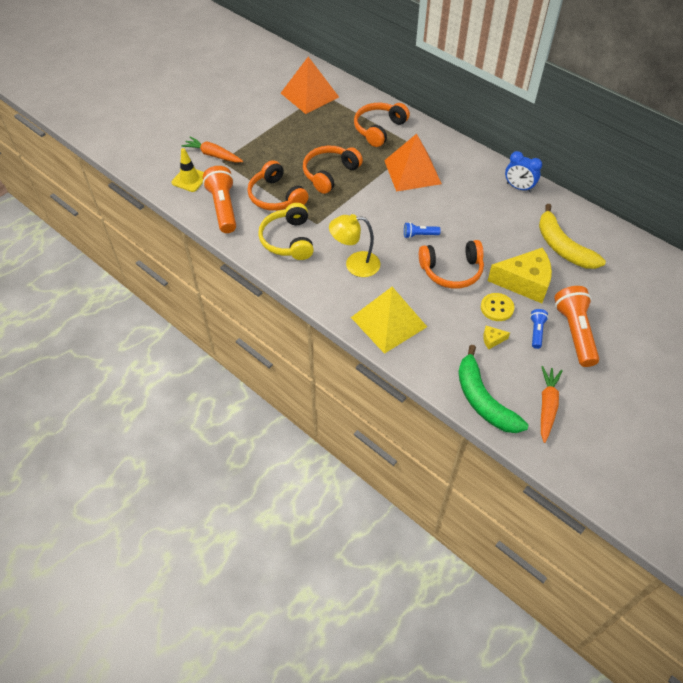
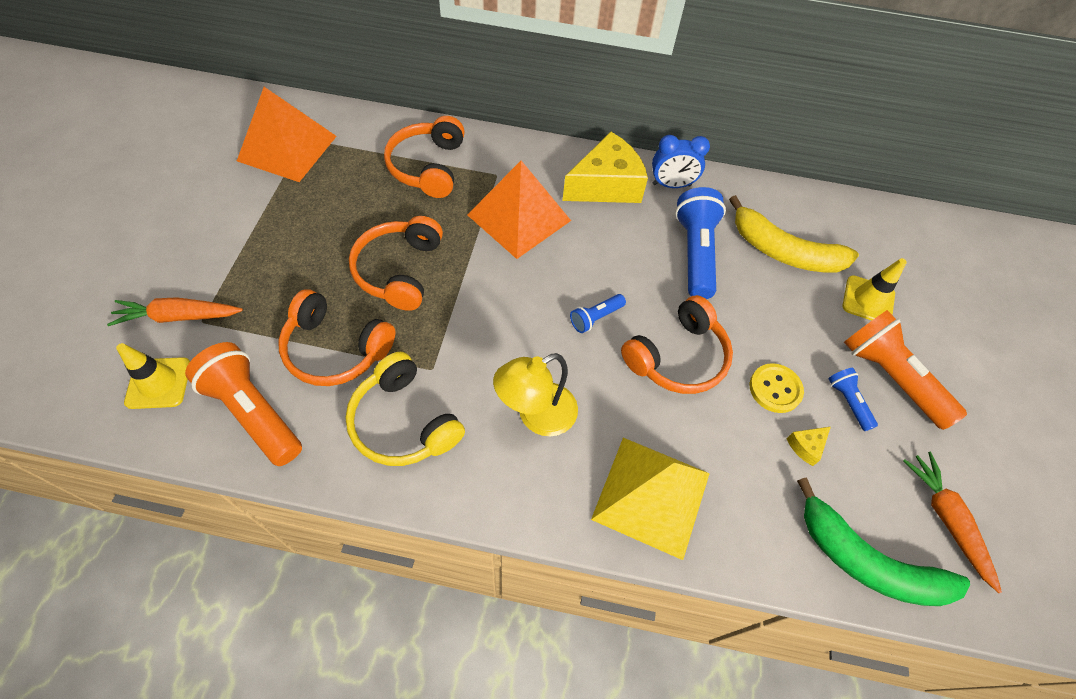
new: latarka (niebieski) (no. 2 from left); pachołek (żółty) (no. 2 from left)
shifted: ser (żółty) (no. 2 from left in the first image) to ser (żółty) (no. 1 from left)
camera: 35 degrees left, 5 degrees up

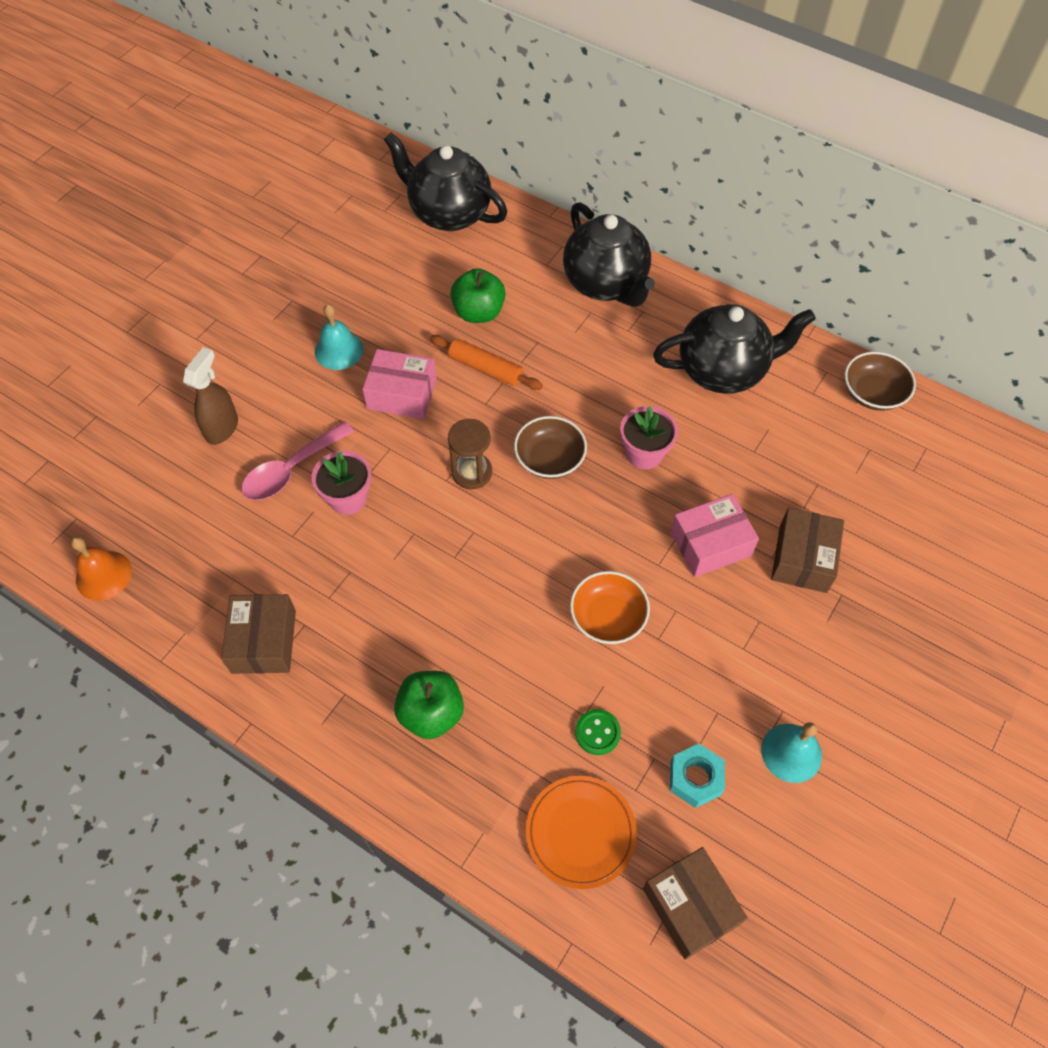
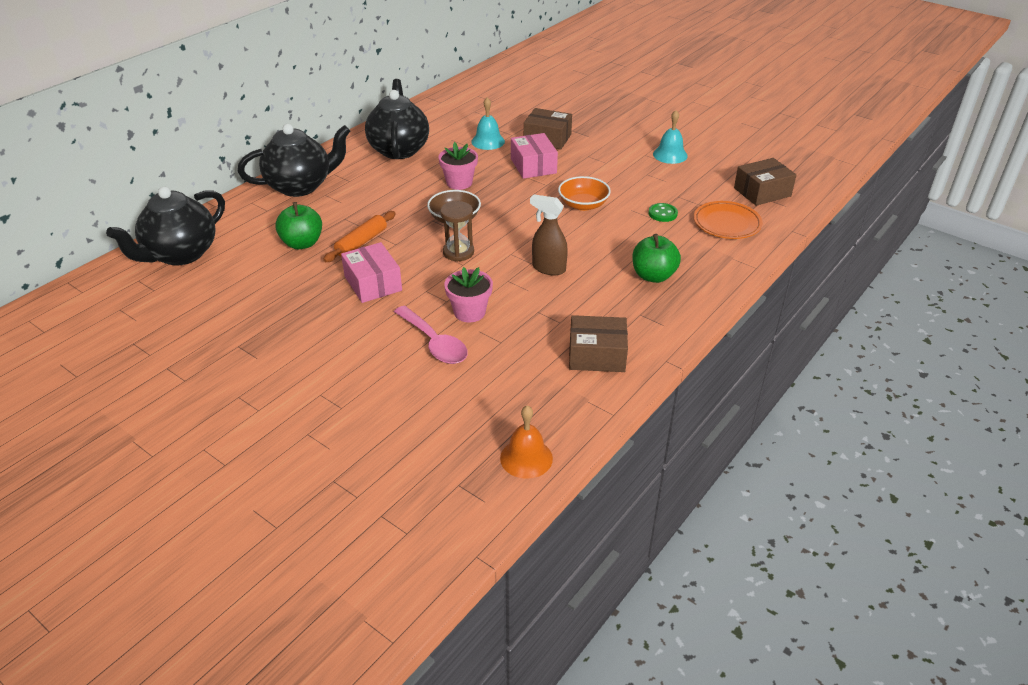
gone: miska (brązowy) (no. 2 from left); nakrętka (turkusowy)
shifted: dzwonek (turkusowy) (no. 1 from left); spryskiwacz (brązowy)
rotated: pudełko (różowy) (no. 1 from left) 45 degrees counterclockwise
camera: 85 degrees left, 20 degrees down

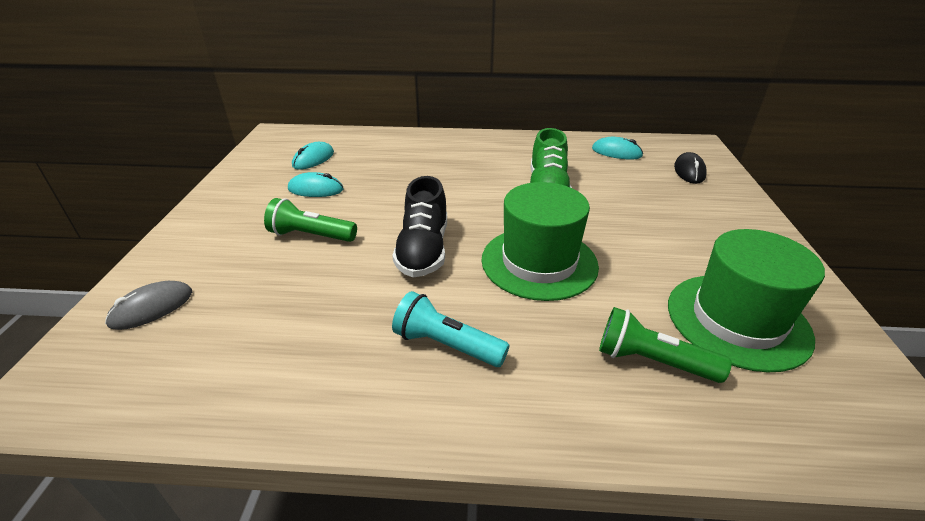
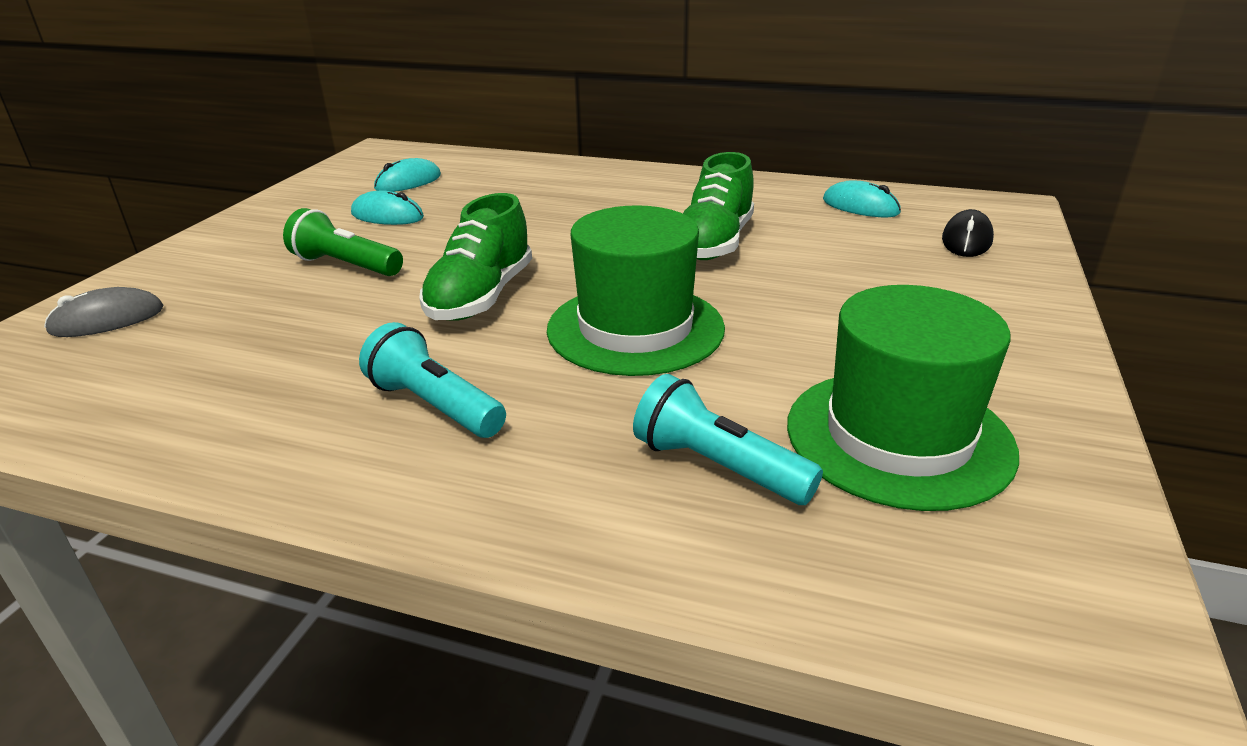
repainted: but (czarny) to but (zielony) (no. 1 from left); latarka (zielony) (no. 2 from left) to latarka (turkusowy) (no. 2 from left)
camera: 15 degrees right, 5 degrees down

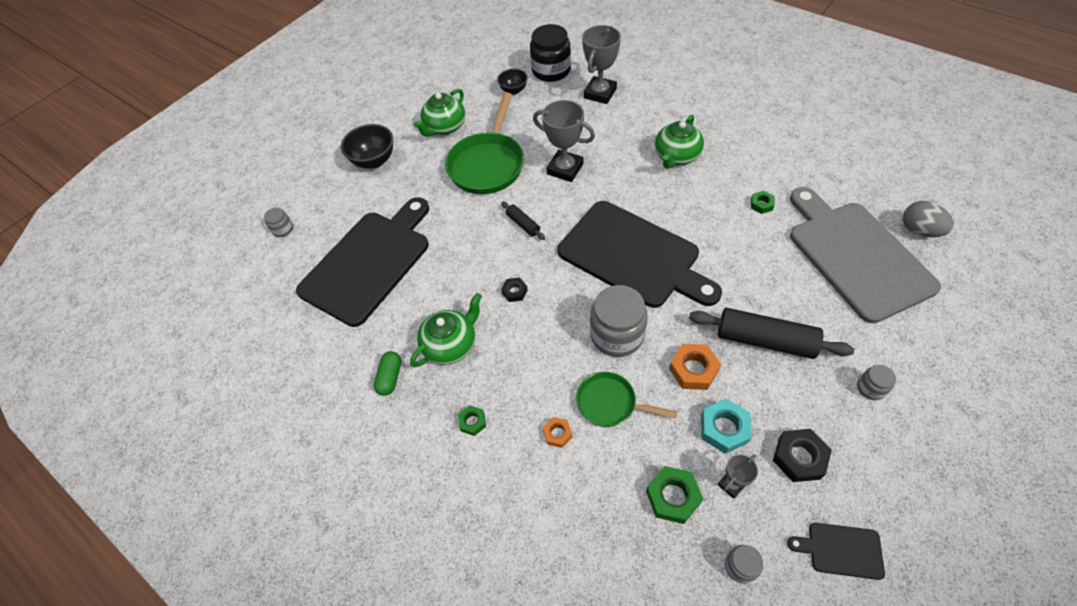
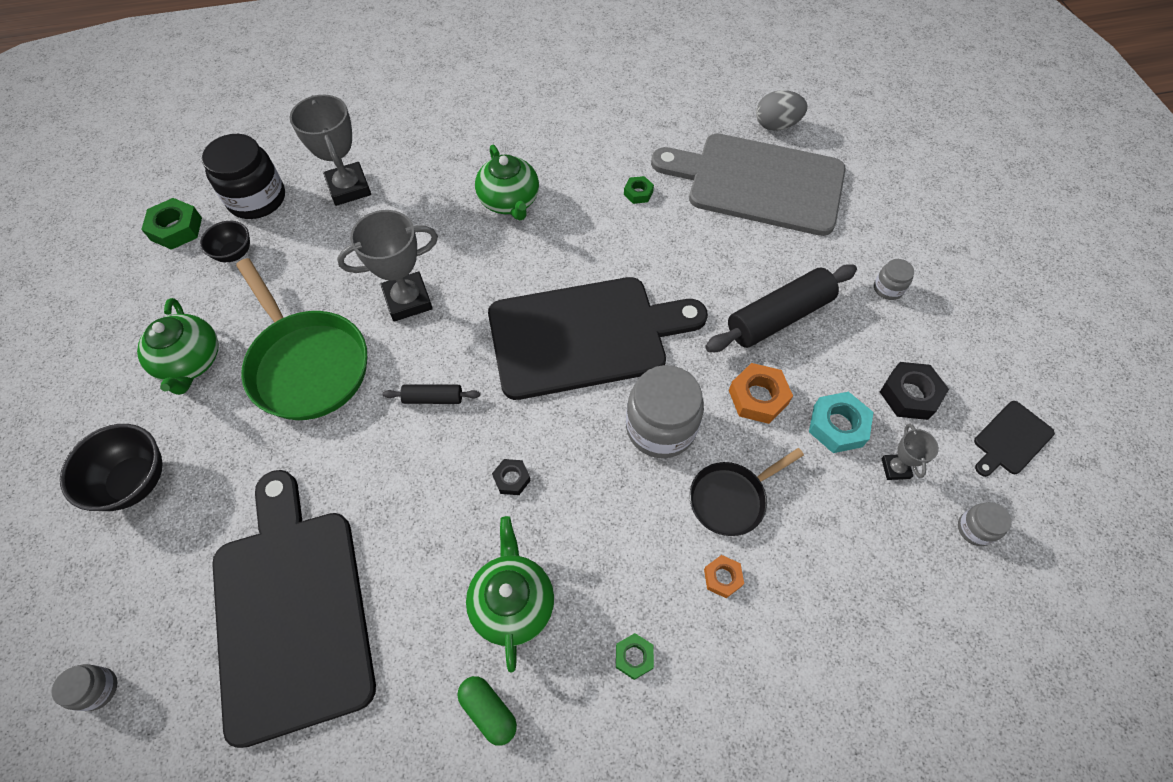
shifted: nakrętka (zielony) (no. 2 from left in the first image) to nakrętka (zielony) (no. 1 from left)
repainted: patelnia (zielony) (no. 2 from left) to patelnia (czarny)
camera: 55 degrees left, 5 degrees up

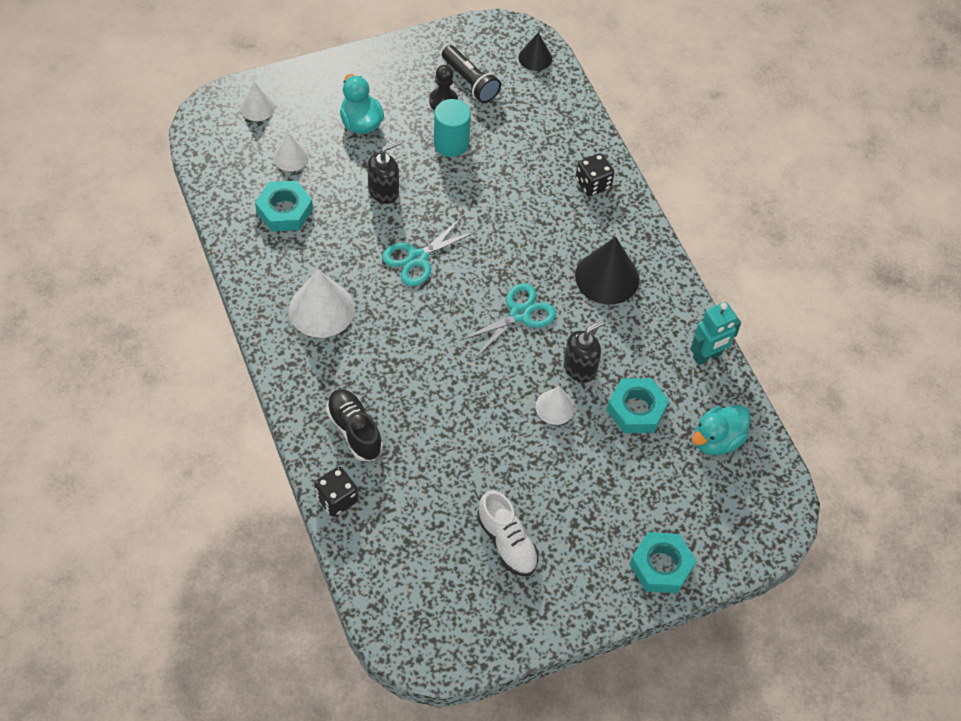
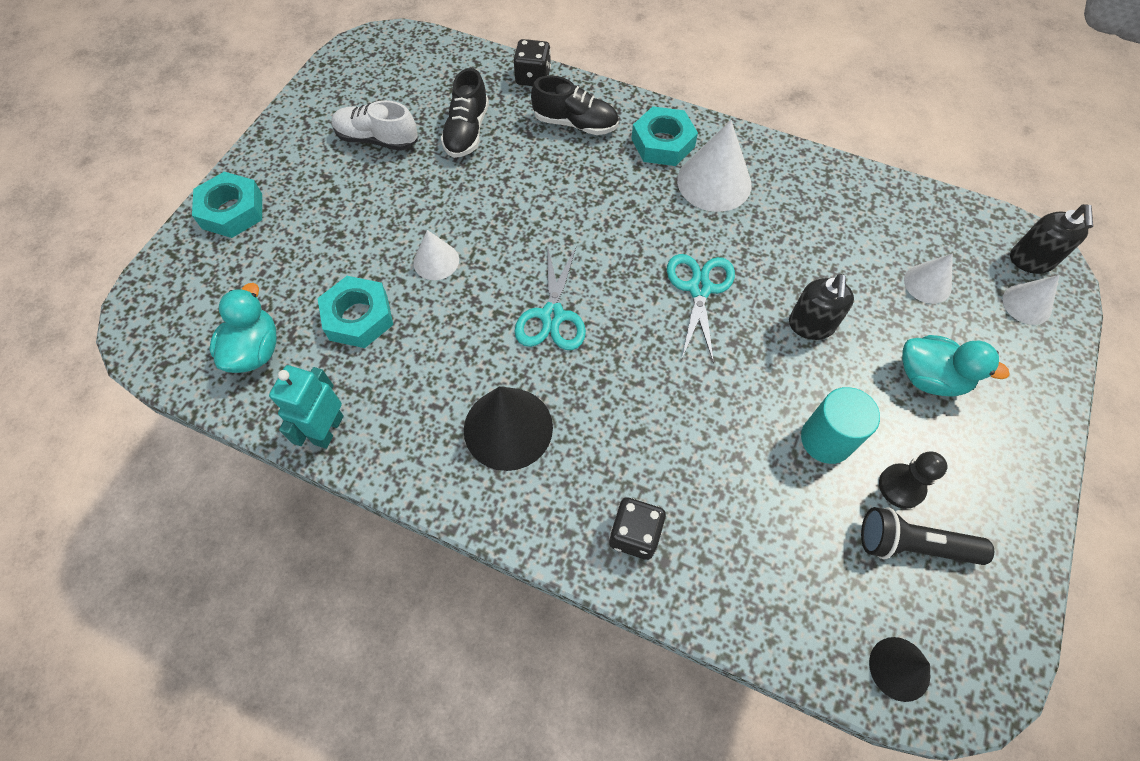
new: but (czarny) (no. 1 from left)
shifted: nakrętka (turkusowy) (no. 1 from left in the first image) to nakrętka (turkusowy) (no. 3 from left); dozownik mydła (czarny) (no. 2 from left)
camera: 140 degrees right, 5 degrees up

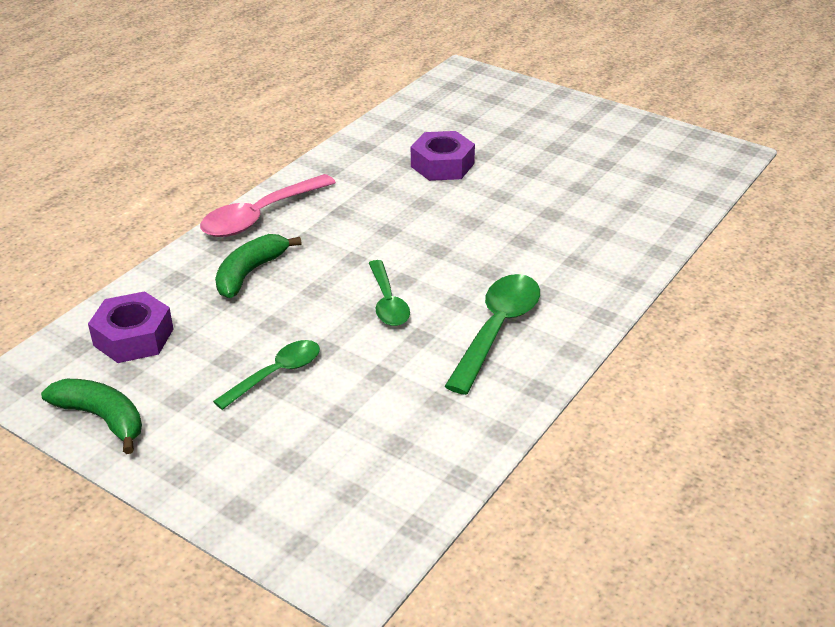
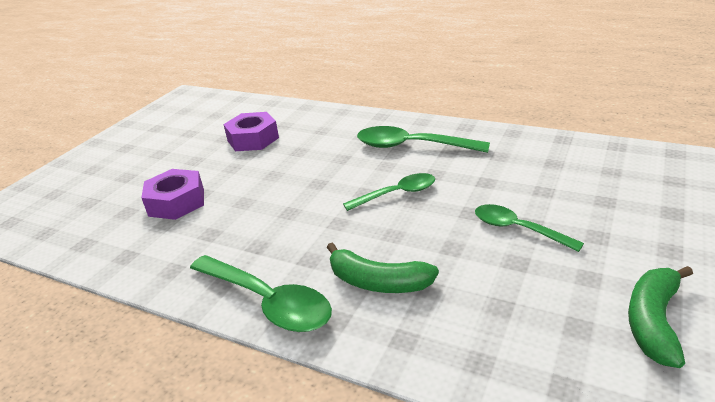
shifted: nakrętka (fioletowy) (no. 1 from left in the first image) to nakrętka (fioletowy) (no. 2 from left)
repainted: łyżka (różowy) to łyżka (zielony) (no. 1 from left)
camera: 95 degrees left, 5 degrees down

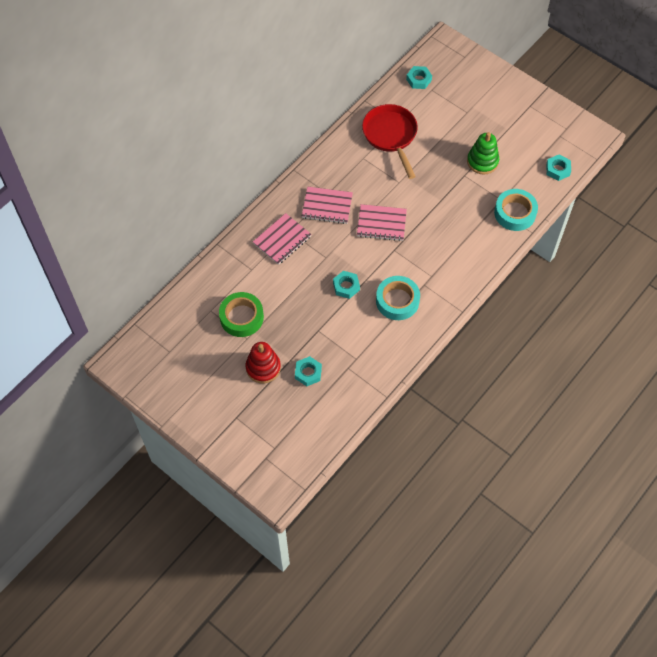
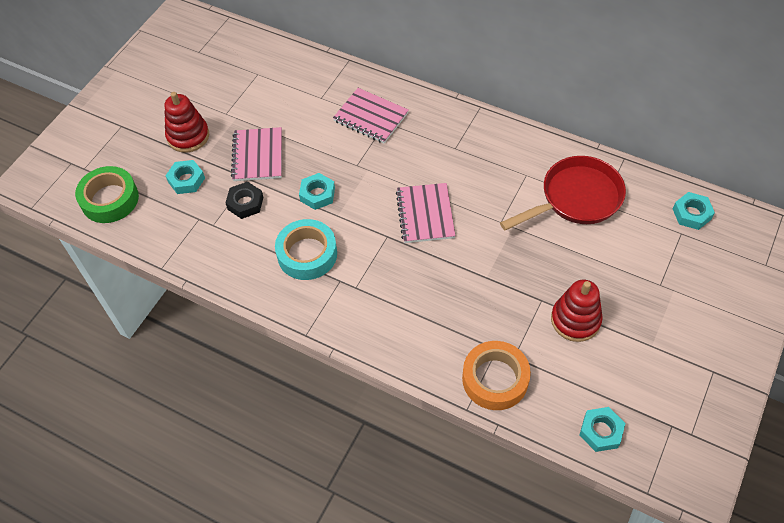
new: nakrętka (czarny)
shifted: zeszyt (różowy) (no. 2 from left in the first image) to zeszyt (różowy) (no. 1 from left); taśma klejąca (zielony)
repainted: zabawka nakładanka (zielony) to zabawka nakładanka (czerwony) (no. 2 from left); taśma klejąca (turkusowy) (no. 2 from left) to taśma klejąca (pomarańczowy)
camera: 80 degrees right, 5 degrees down

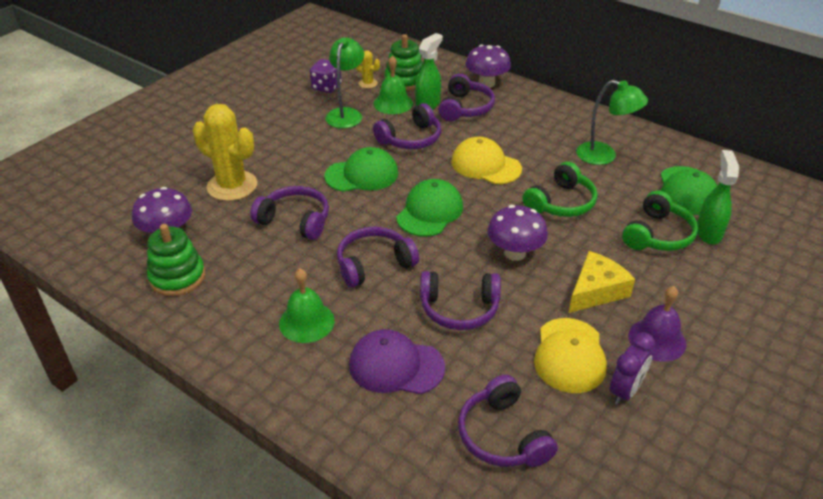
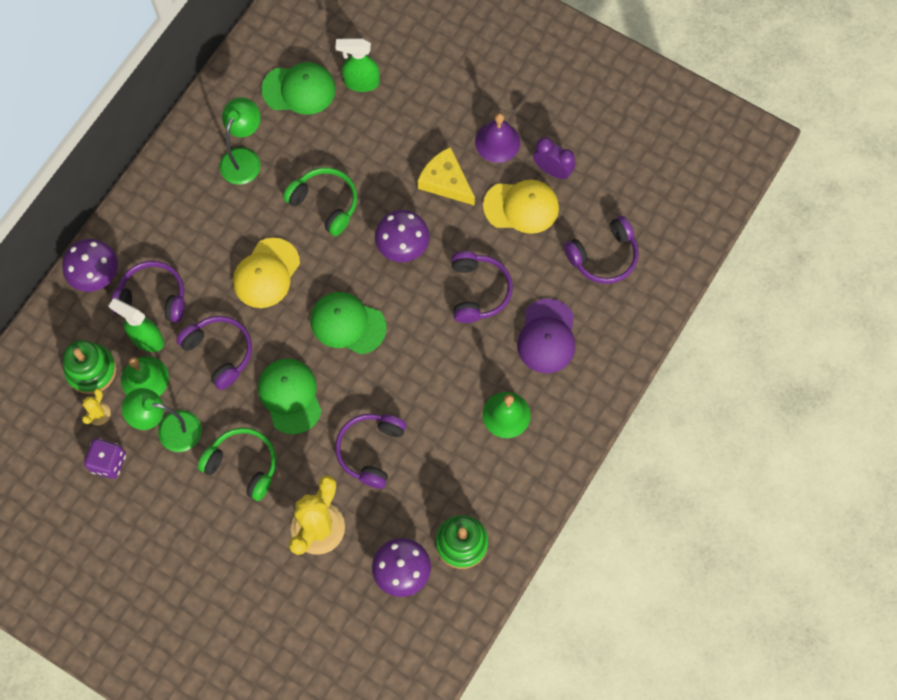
gone: słuchawki (fioletowy) (no. 2 from left)
shifted: słuchawki (zielony) (no. 2 from left in the first image) to słuchawki (zielony) (no. 1 from left)
camera: 95 degrees left, 30 degrees up

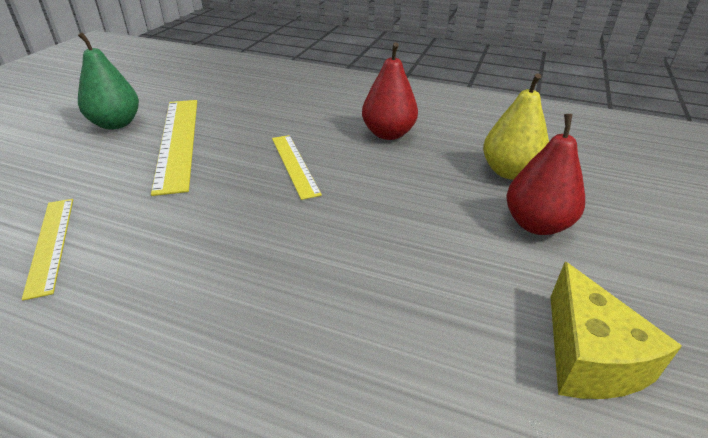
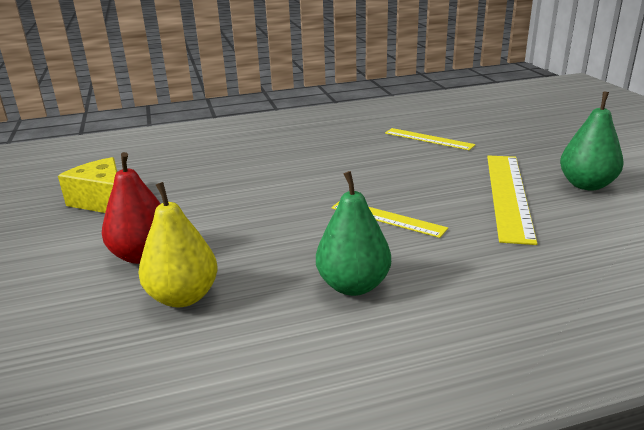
repainted: gruszka (czerwony) (no. 1 from left) to gruszka (zielony) (no. 1 from left)
rotated: linijka (żółty) (no. 2 from left in the first image) 60 degrees clockwise
camera: 145 degrees right, 10 degrees down

